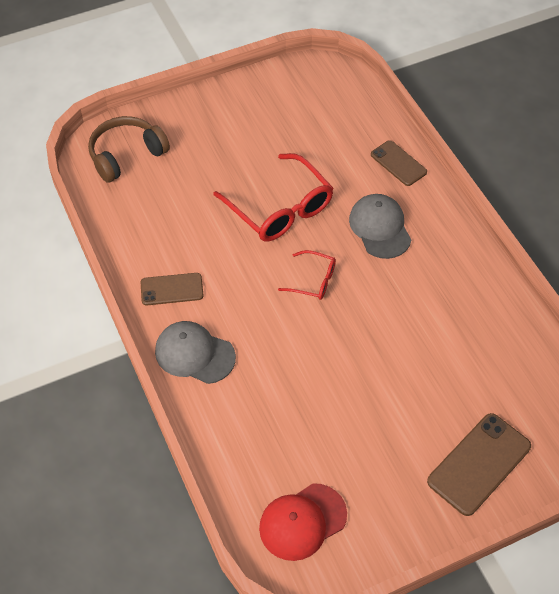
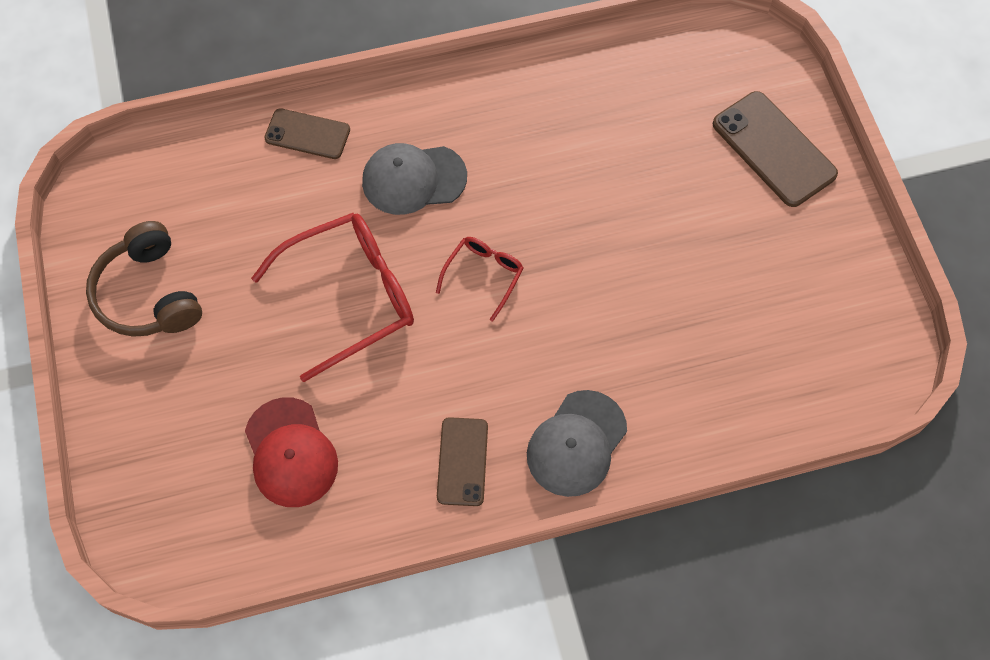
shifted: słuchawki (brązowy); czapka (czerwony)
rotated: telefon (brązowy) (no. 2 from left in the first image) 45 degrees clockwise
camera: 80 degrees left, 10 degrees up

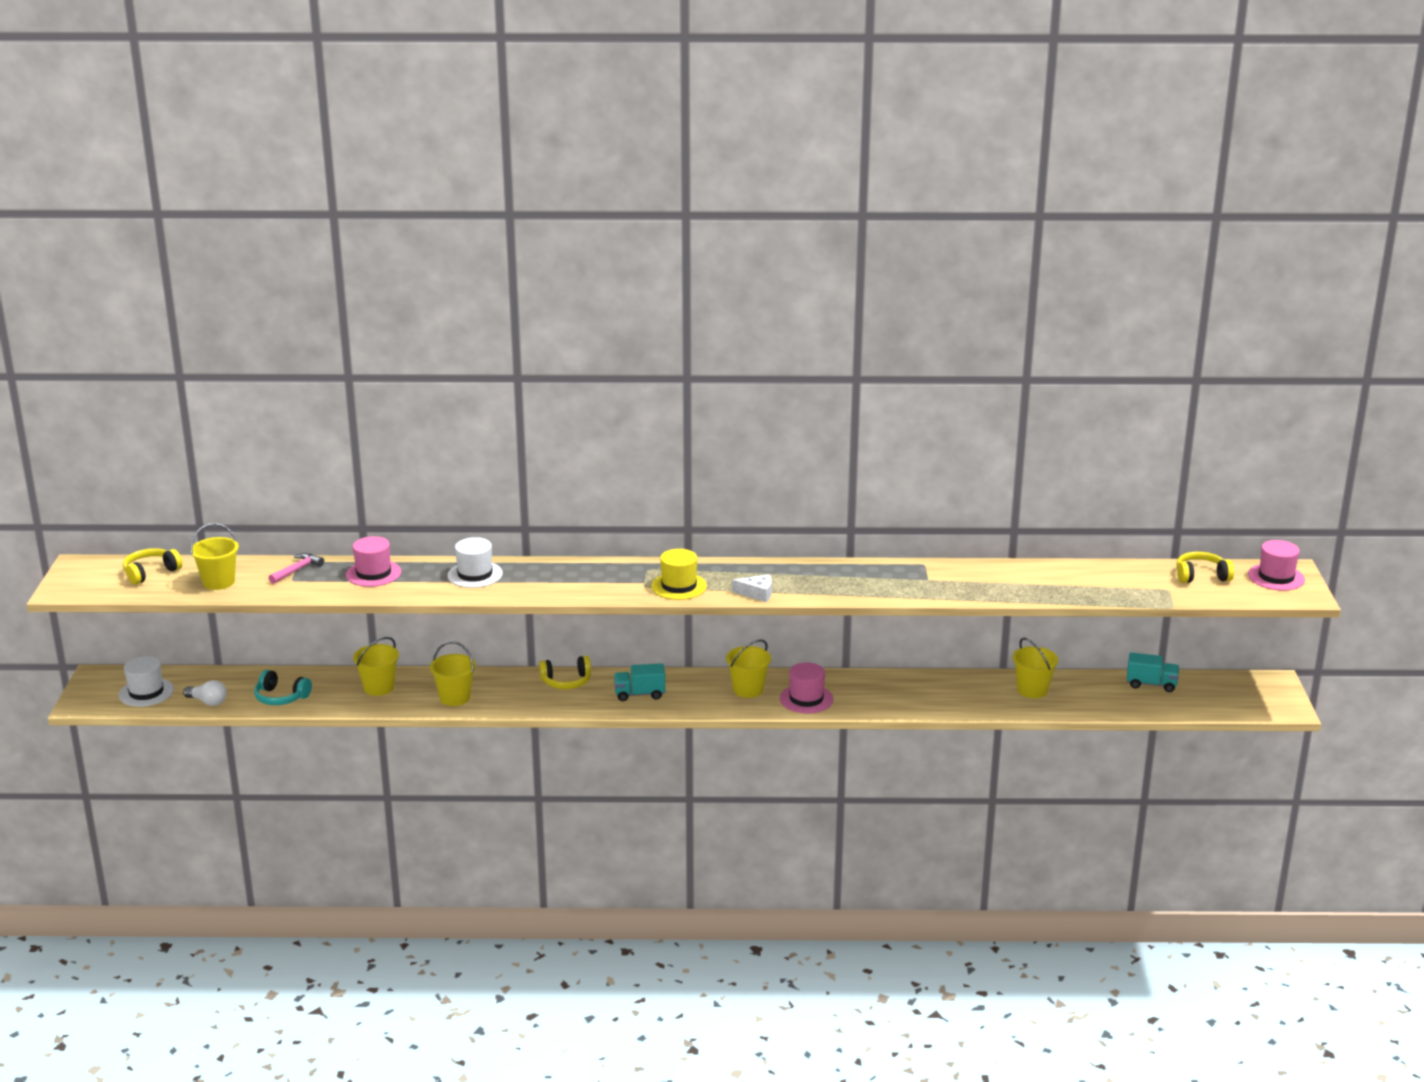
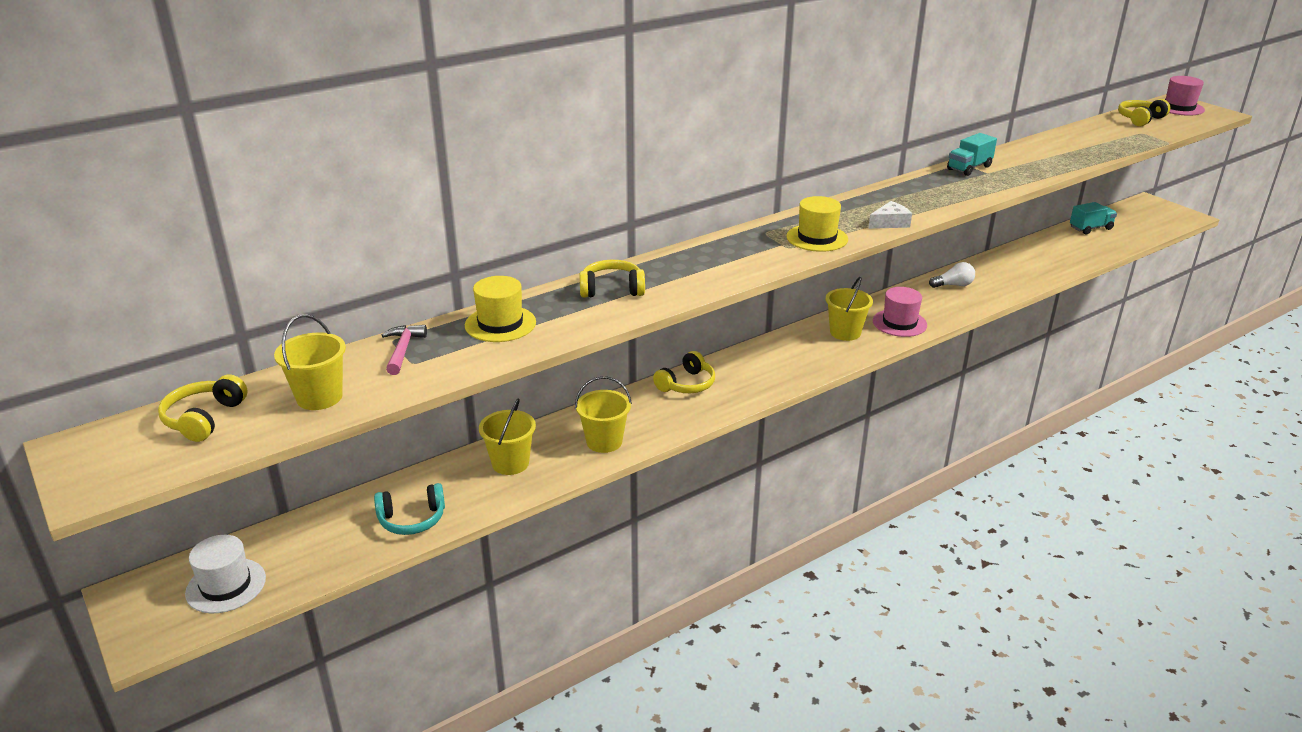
gone: wiadro (żółty) (no. 5 from left)
shifted: ciężarówka (turkusowy) (no. 1 from left); żarówka (biały)
swapped: kapelusz (biały) (no. 2 from left) to słuchawki (żółty) (no. 2 from left)
repainted: kapelusz (różowy) (no. 1 from left) to kapelusz (żółty) (no. 1 from left)
camera: 35 degrees left, 5 degrees up

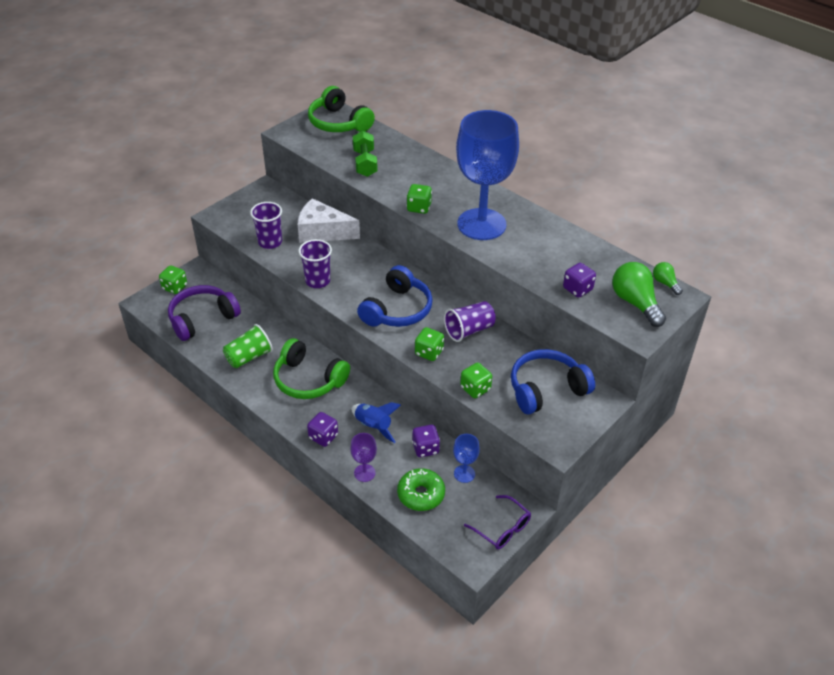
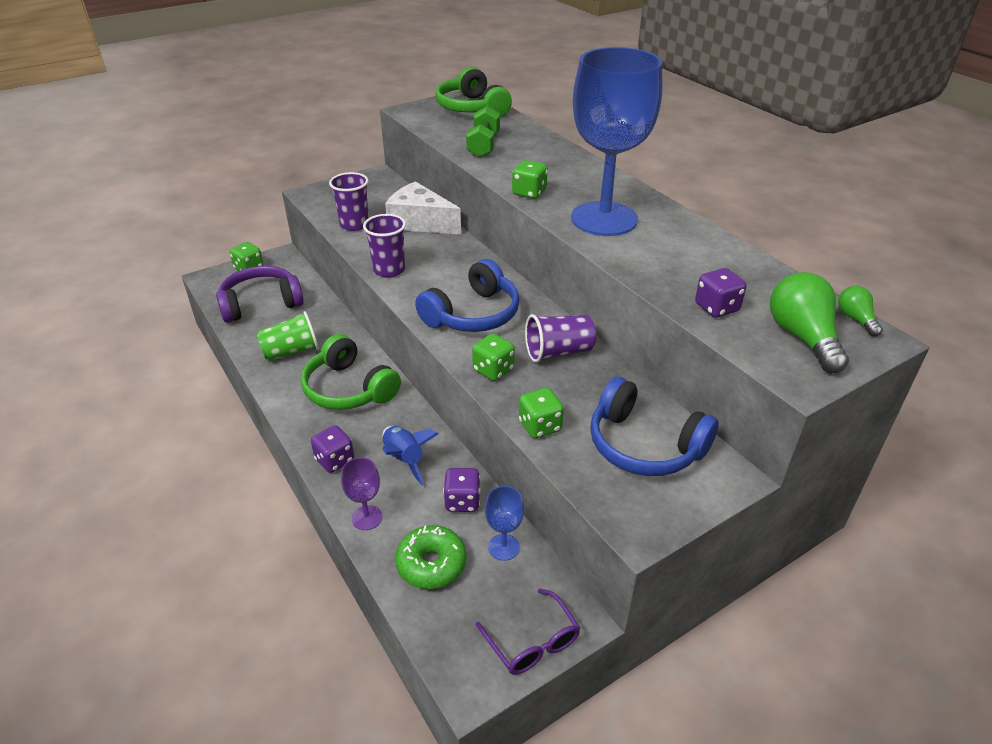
rotated: słuchawki (niebieski) (no. 2 from left) 135 degrees counterclockwise
camera: 15 degrees right, 5 degrees down

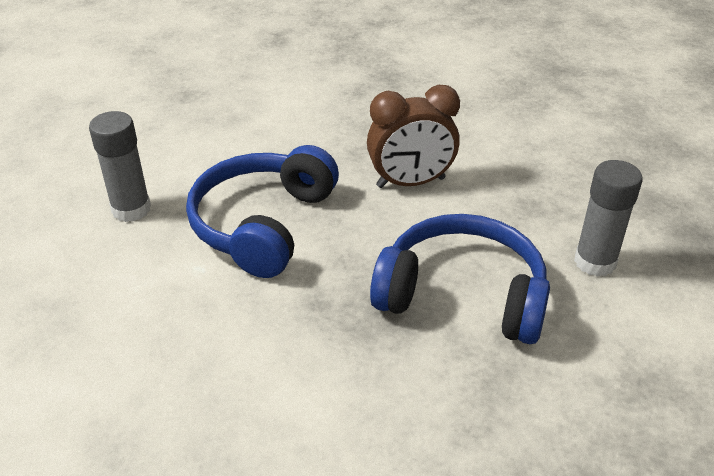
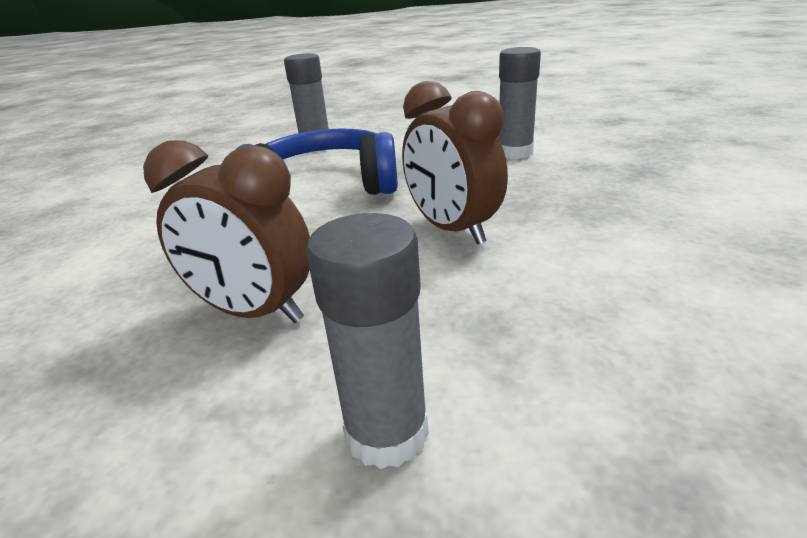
new: klej w sztyfcie (szary) (no. 3 from left)
swapped: słuchawki (niebieski) (no. 2 from left) to budzik (brązowy) (no. 1 from left)
camera: 70 degrees right, 10 degrees down

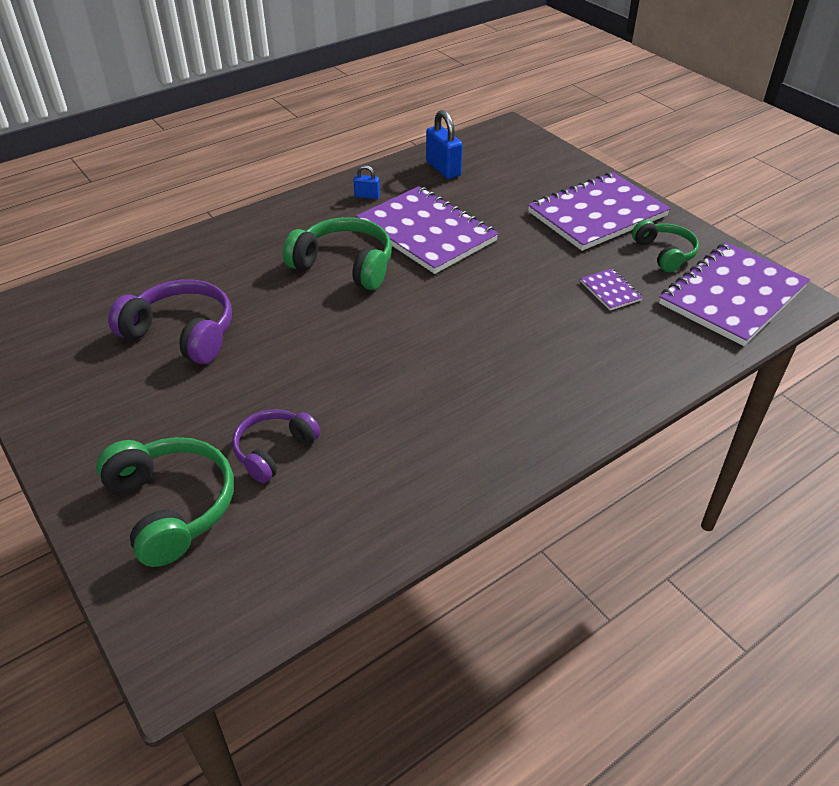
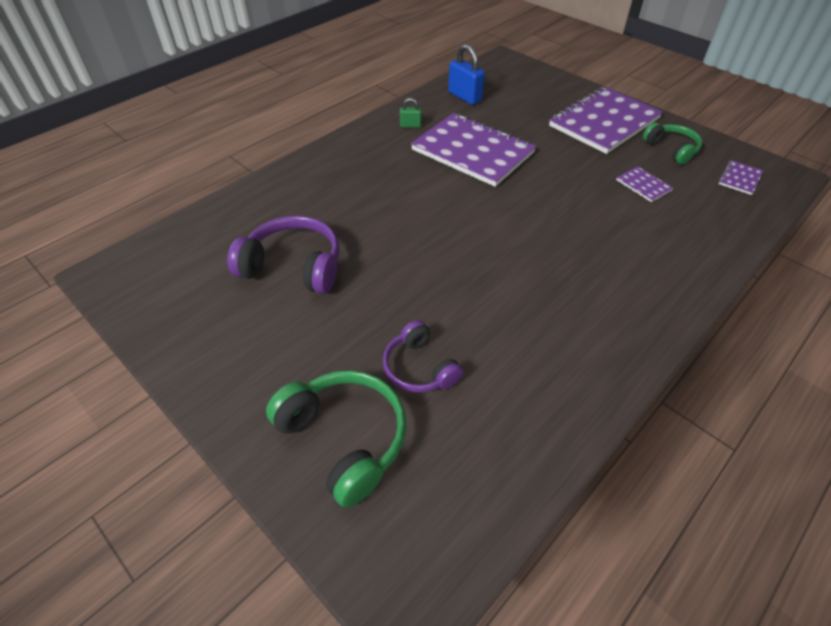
gone: słuchawki (zielony) (no. 2 from left)
repainted: kłódka (niebieski) (no. 1 from left) to kłódka (zielony)
rotated: słuchawki (fioletowy) (no. 2 from left) 60 degrees counterclockwise
scaled: zeszyt (fioletowy) (no. 4 from left) x0.41
camera: 10 degrees left, 5 degrees up

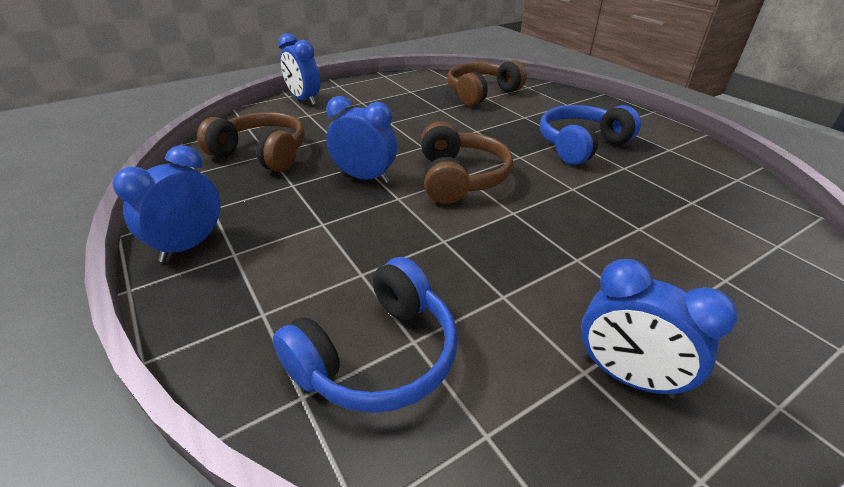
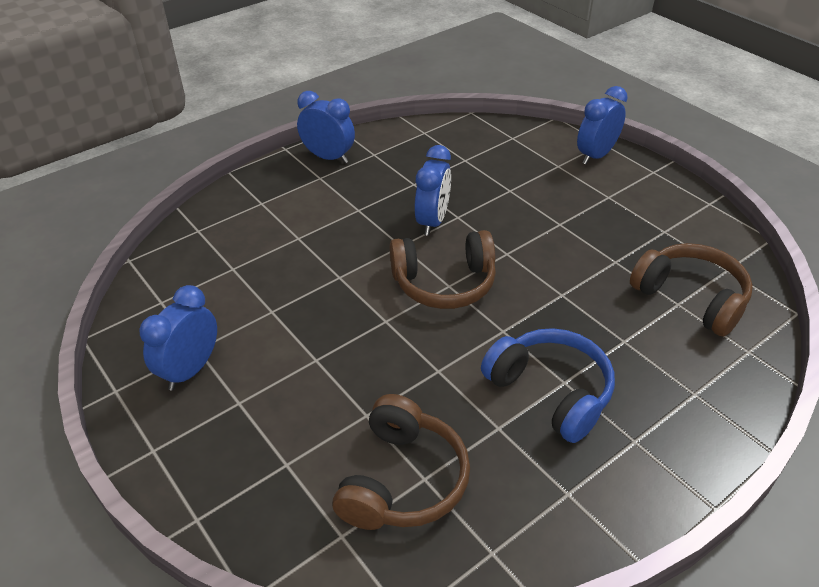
gone: słuchawki (niebieski) (no. 1 from left)
shifted: słuchawki (brązowy) (no. 1 from left)
camera: 85 degrees right, 5 degrees up

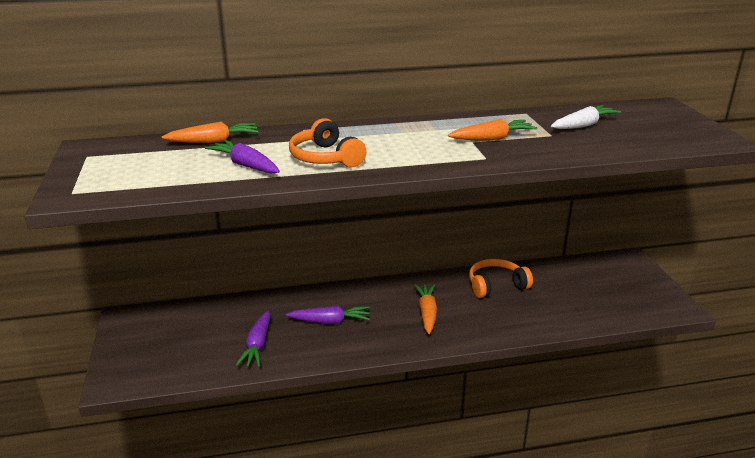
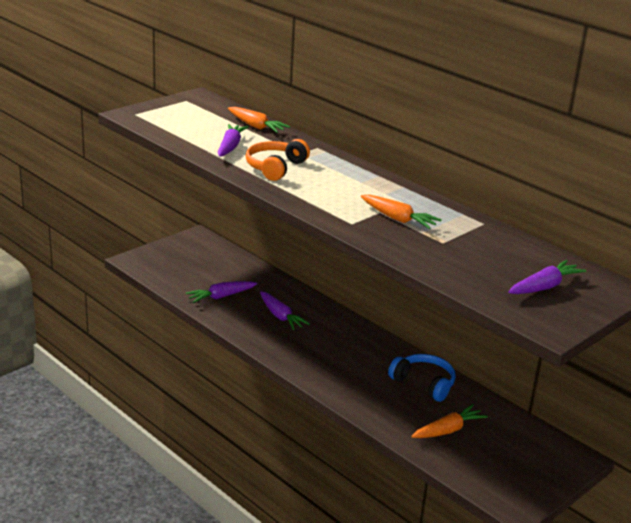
gone: marchewka (biały)
new: marchewka (fioletowy) (no. 4 from left)
shifted: marchewka (pomarańczowy) (no. 2 from left in the first image) to marchewka (pomarańczowy) (no. 3 from left)
repainted: słuchawki (pomarańczowy) (no. 2 from left) to słuchawki (niebieski)
camera: 55 degrees right, 0 degrees up

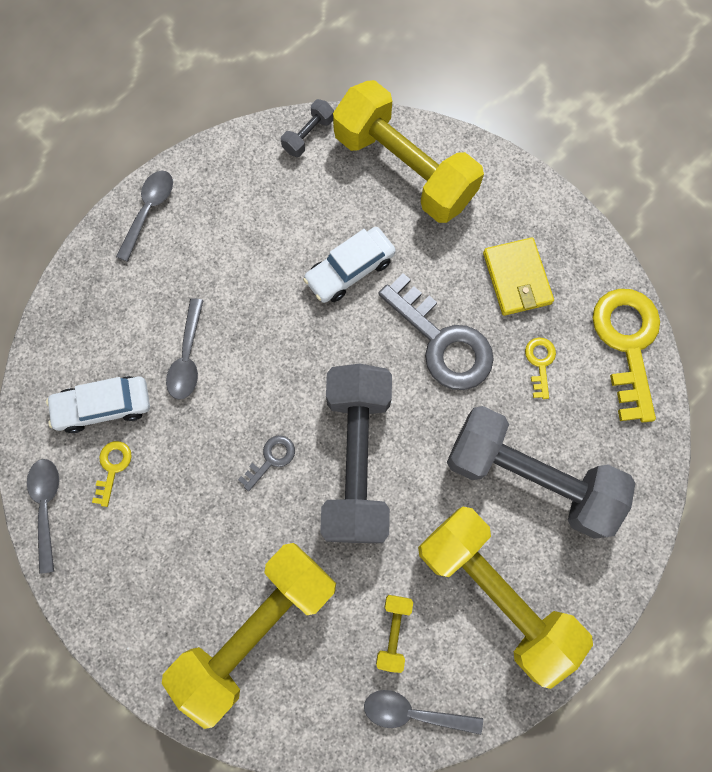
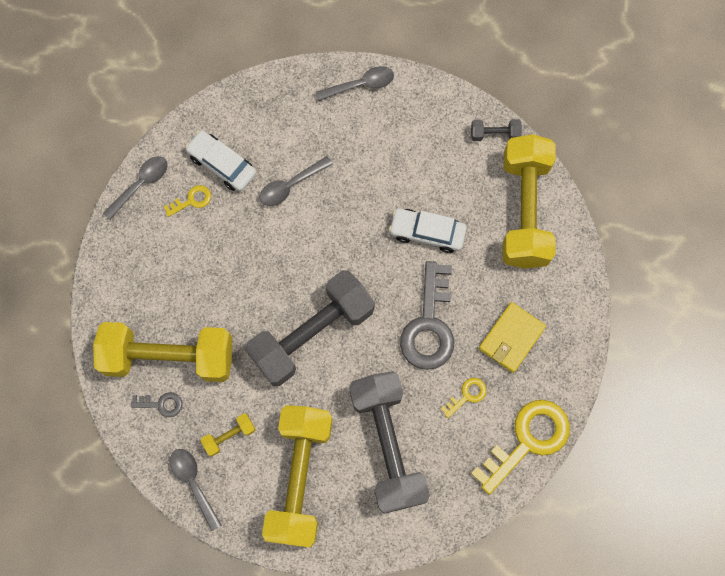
shifted: klucz (szary) (no. 1 from left)
camera: 50 degrees right, 0 degrees up

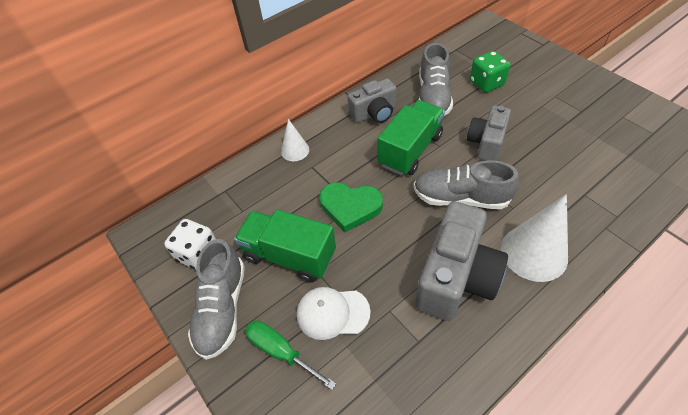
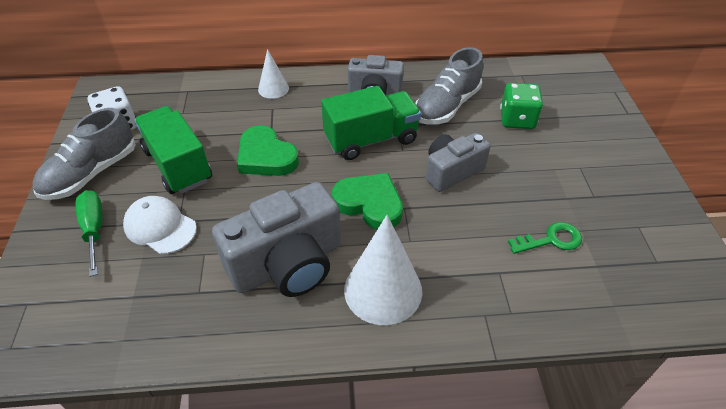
new: klucz (zielony)
swapped: but (szary) (no. 3 from left) to serce (zielony) (no. 2 from left)
camera: 30 degrees right, 5 degrees down

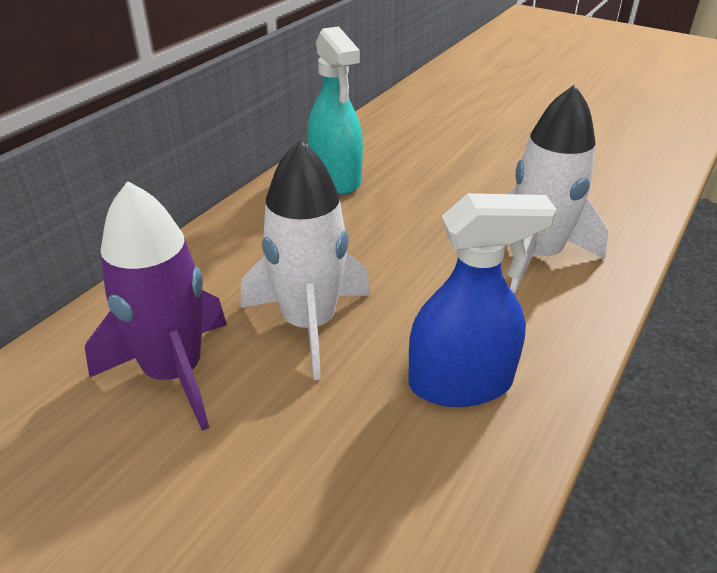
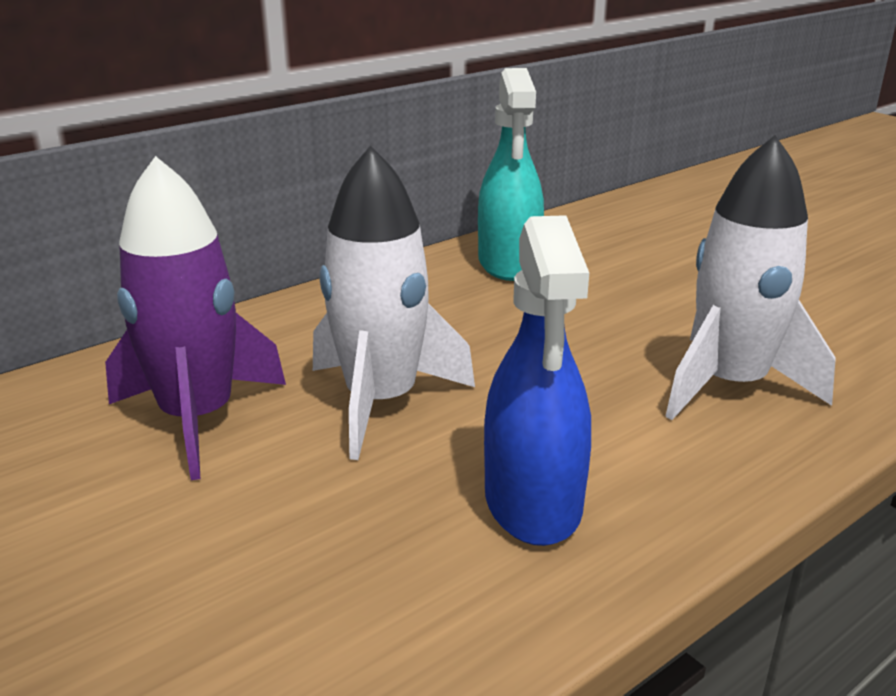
rotated: spryskiwacz (niebieski) 75 degrees clockwise
camera: 20 degrees right, 10 degrees down

